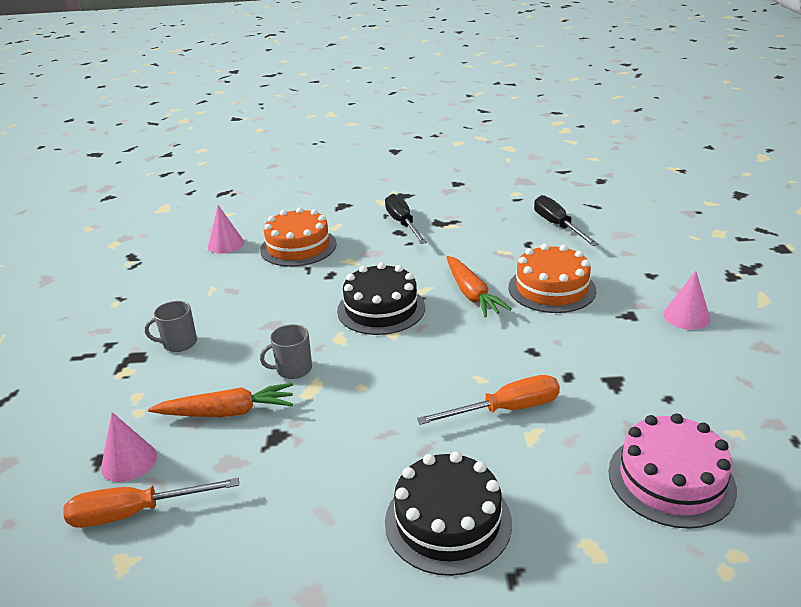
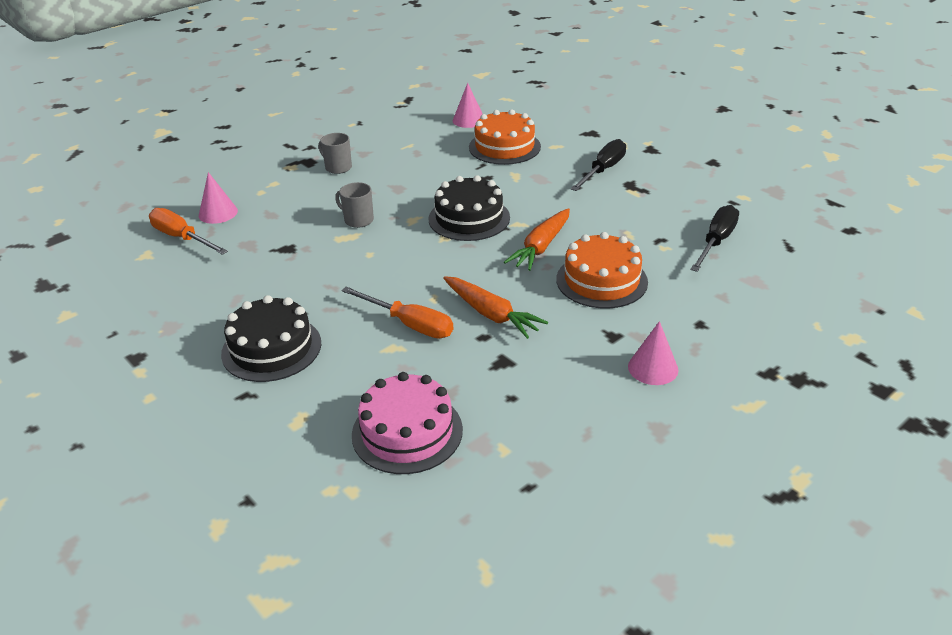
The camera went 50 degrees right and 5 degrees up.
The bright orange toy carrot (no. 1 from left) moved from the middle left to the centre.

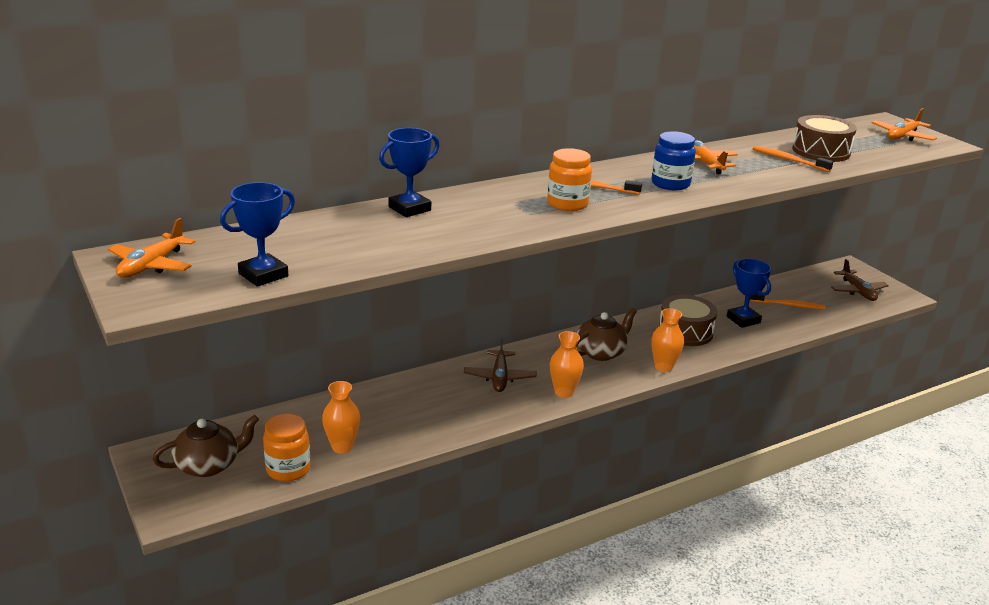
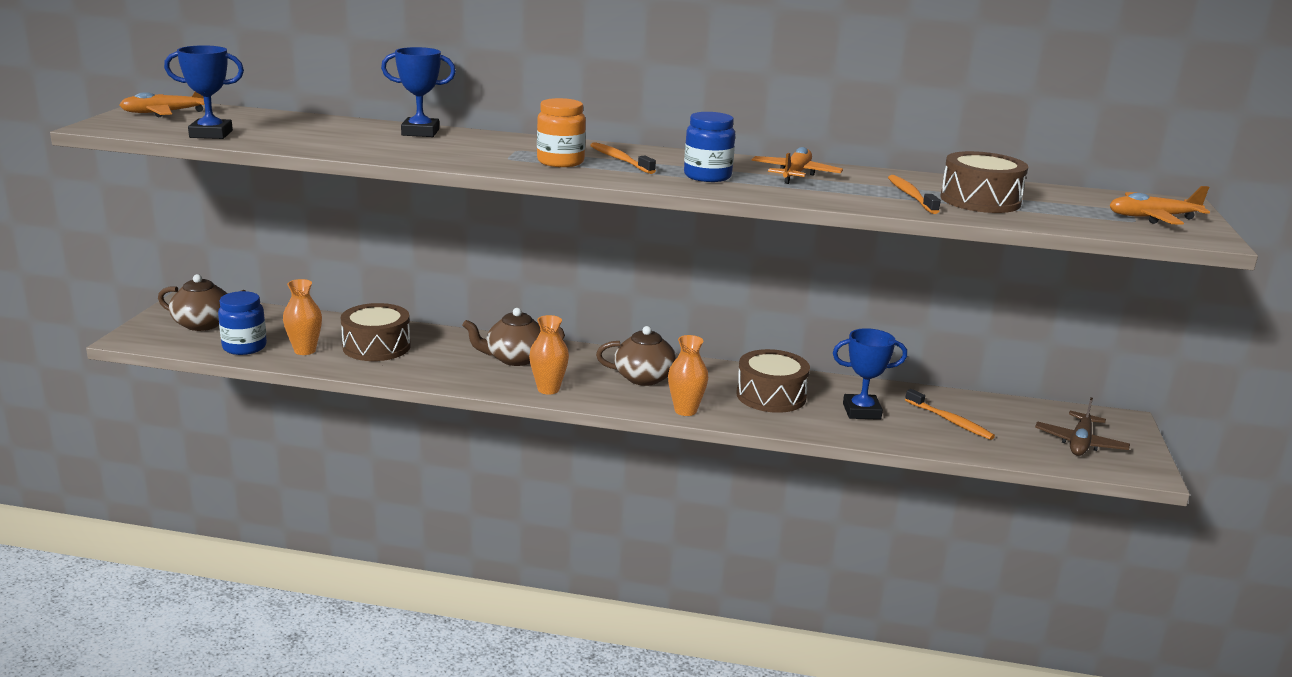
The camera went 40 degrees right and 5 degrees down.
The dark brown toy drum (no. 1 from left) at the middle left appeared.
The dark brown aeroplane (no. 1 from left) at the centre was replaced by the dark brown china teapot (no. 2 from left) at the centre.
The bright orange jam jar (no. 1 from left) at the bottom left became the blue jam jar (no. 1 from left) at the middle left.
The blue prize cup (no. 3 from left) at the middle right turned 75 degrees clockwise.

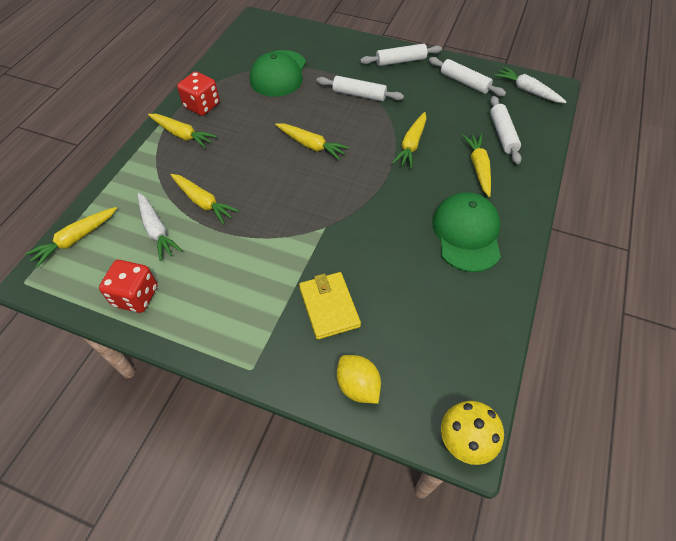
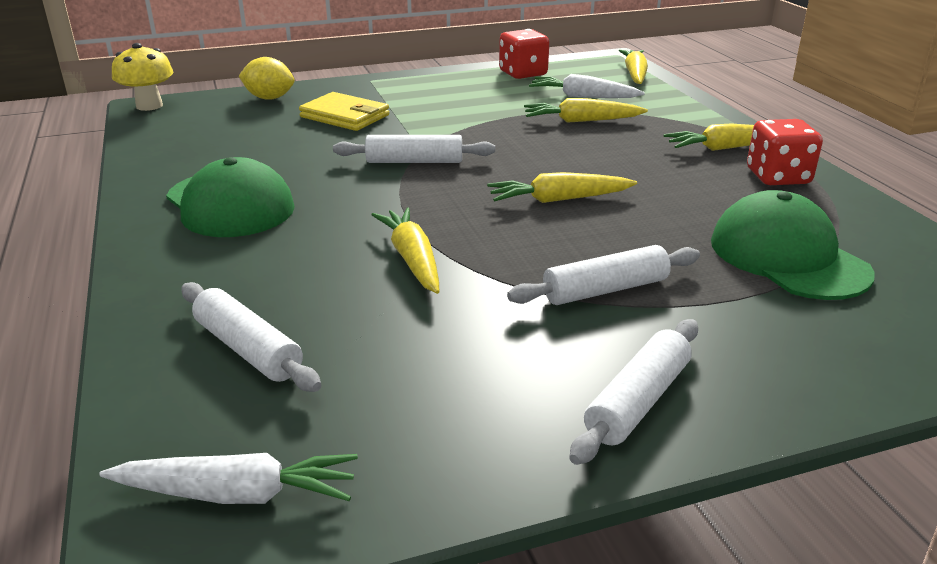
The camera went 140 degrees right and 25 degrees down.
The golden toy carrot (no. 6 from left) at the top right disappeared.
The white pastry roller (no. 3 from left in the first image) moved from the top right to the top centre.

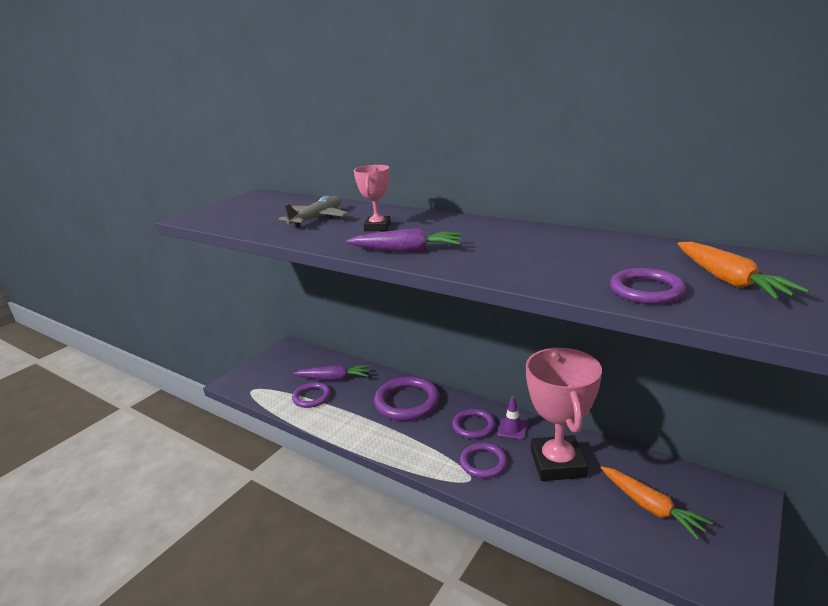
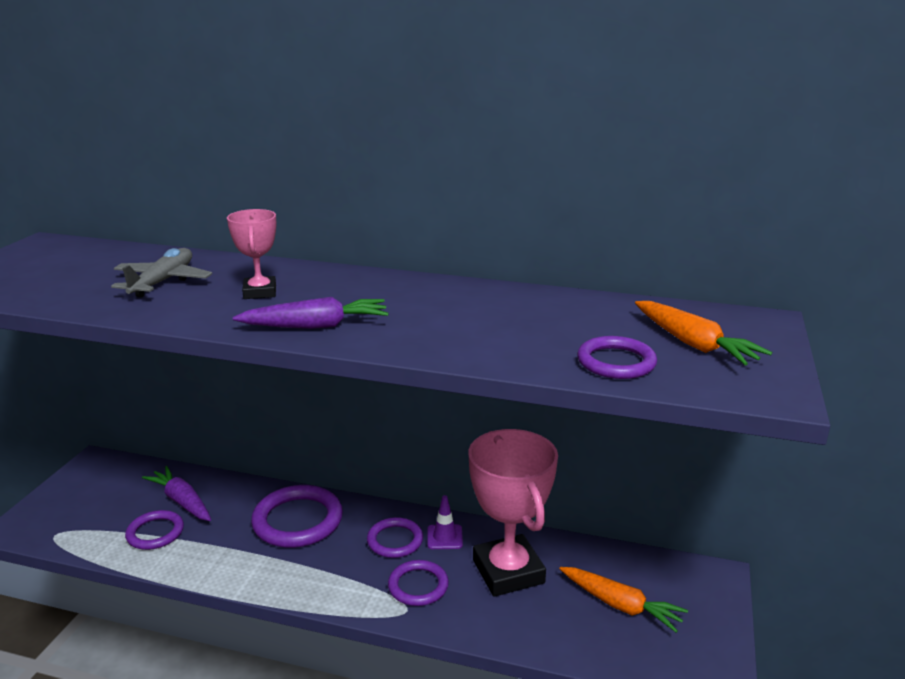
The camera went 20 degrees left and 0 degrees up.
The royal purple toy carrot (no. 1 from left) at the centre turned 120 degrees counterclockwise.

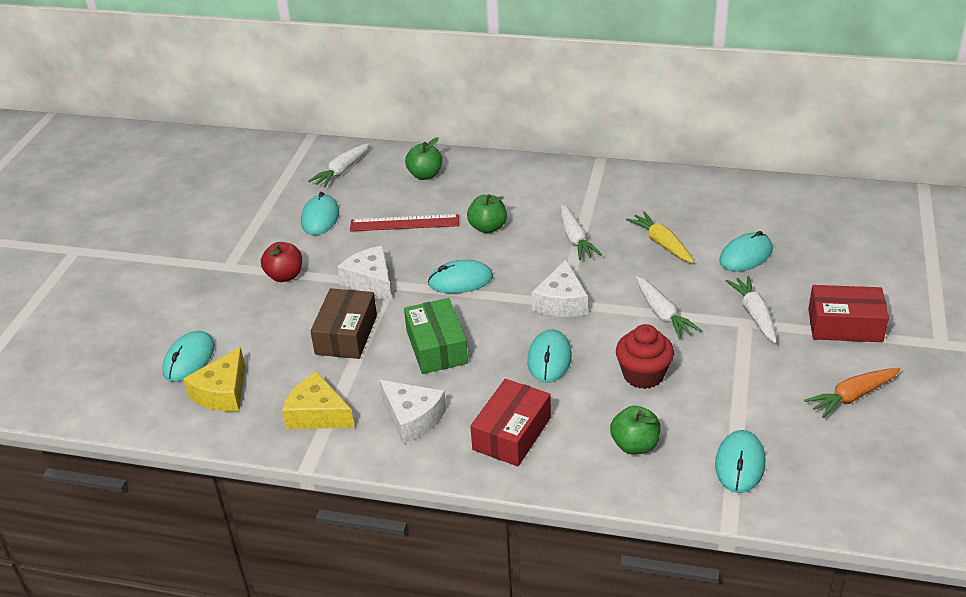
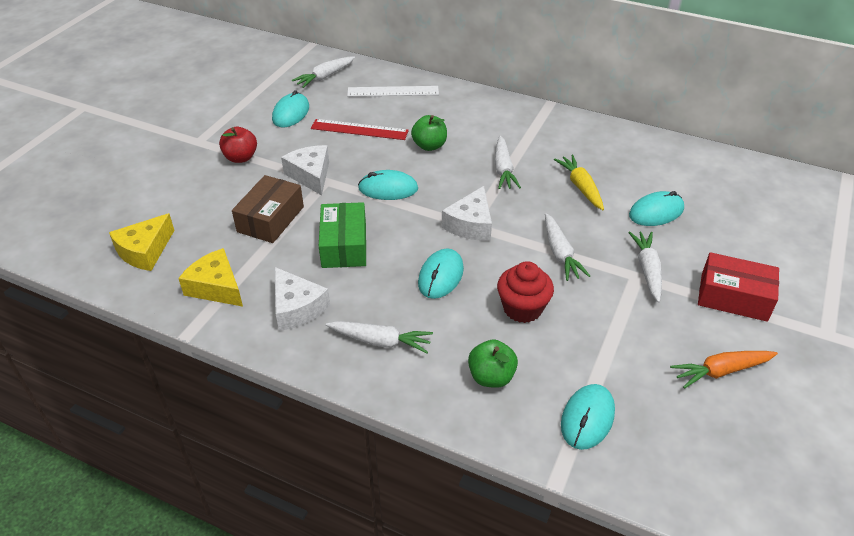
The camera went 10 degrees right and 5 degrees up.
The turquoise PC mouse (no. 1 from left) at the middle left disappeared.
The green apple fruit (no. 1 from left) at the top centre was replaced by the white measuring stick at the top centre.
The crimson parcel (no. 1 from left) at the bottom centre was replaced by the white toy carrot (no. 2 from left) at the centre.

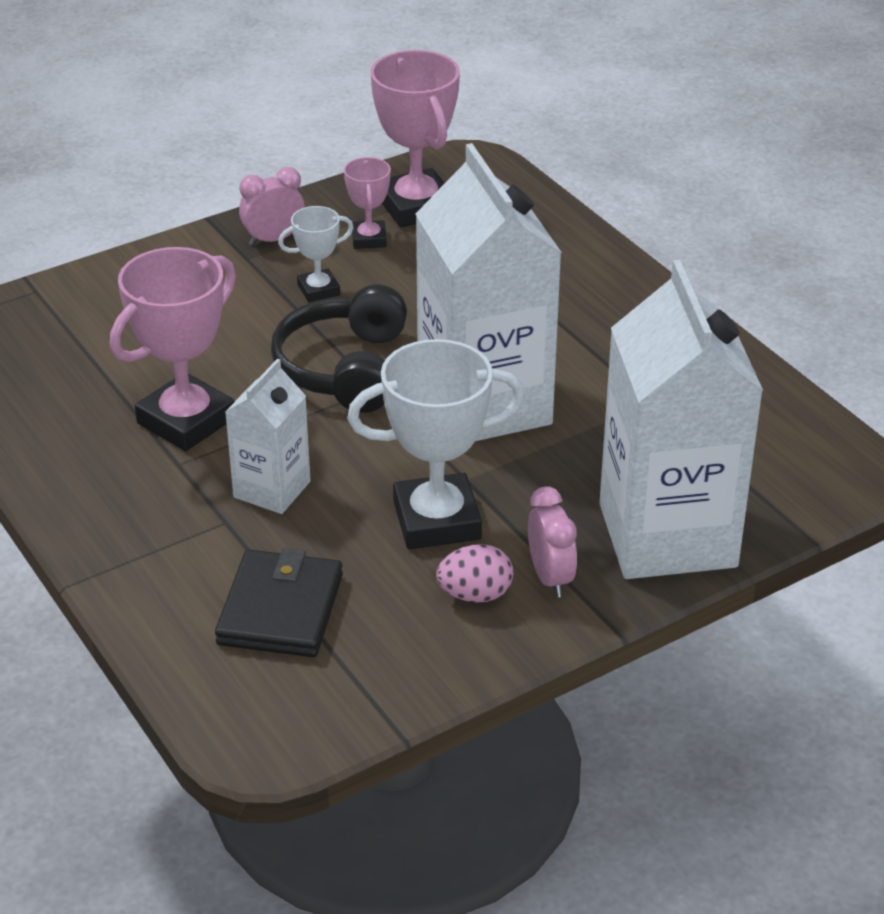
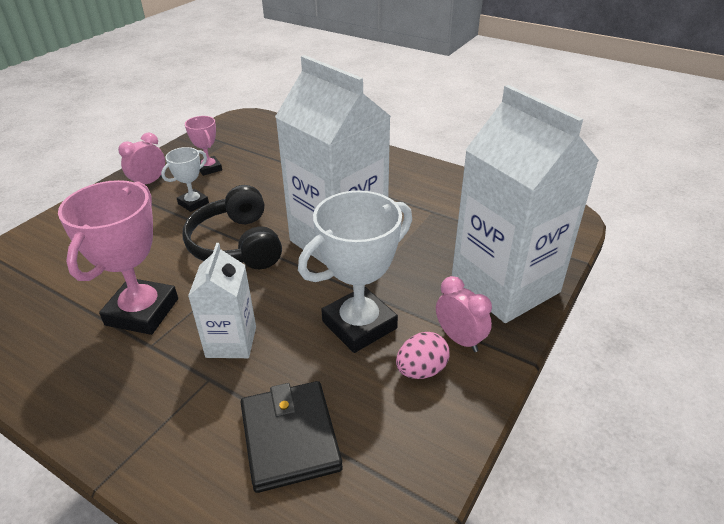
The camera went 25 degrees left and 0 degrees up.
The rose-pink prize cup (no. 3 from left) at the top centre disappeared.

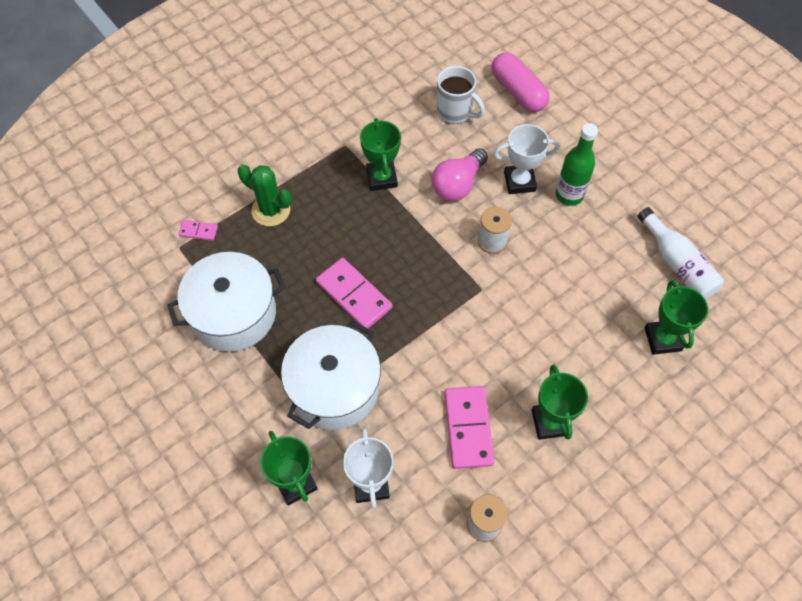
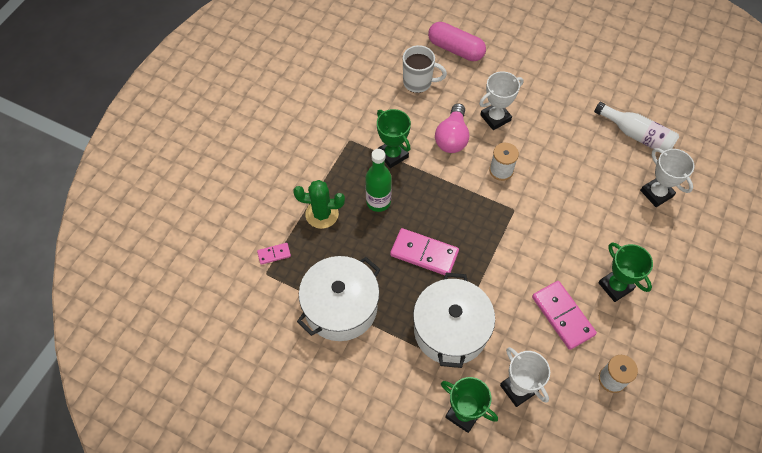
The camera went 25 degrees left and 0 degrees up.
The green drink bottle moved from the top right to the centre.
The green prize cup (no. 4 from left) at the middle right became the white prize cup (no. 3 from left) at the middle right.

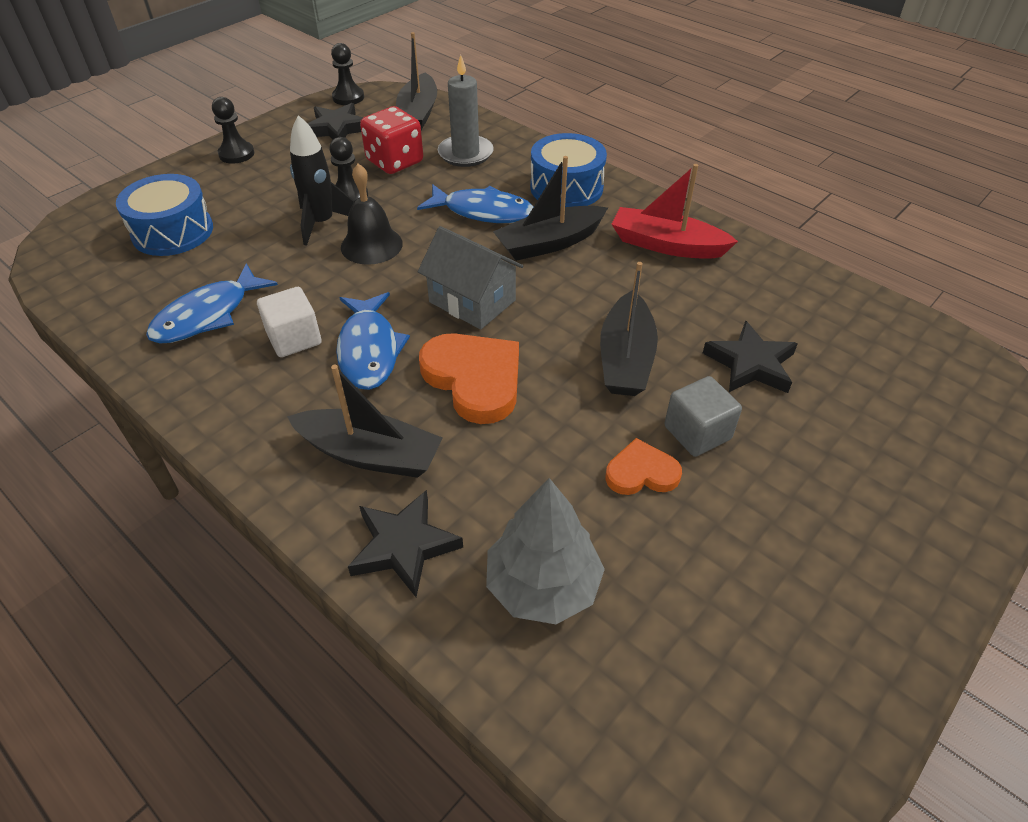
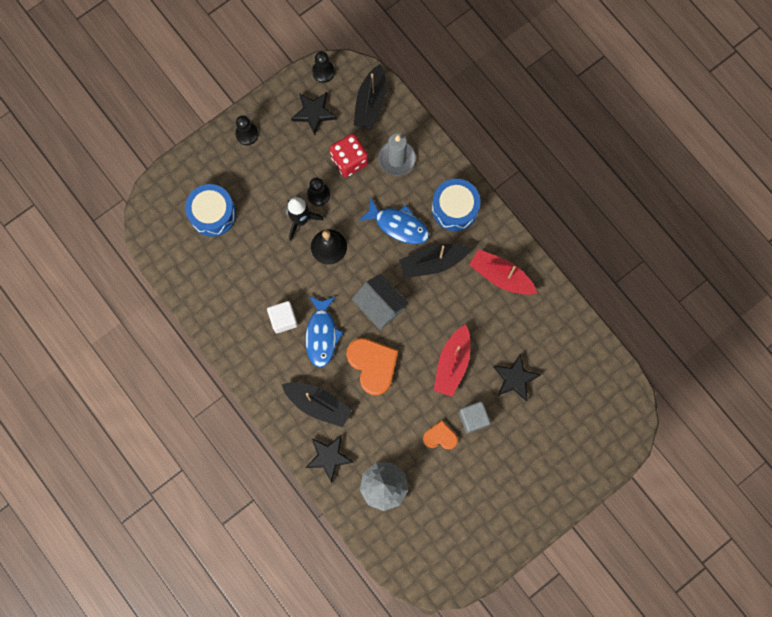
The camera went 10 degrees right and 30 degrees up.
The blue toy fish (no. 1 from left) at the middle left disappeared.
The jet-black boat (no. 4 from left) at the centre became the crimson boat (no. 1 from left) at the centre.

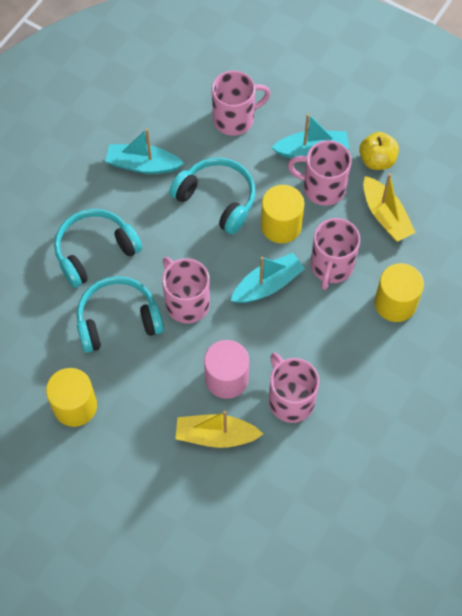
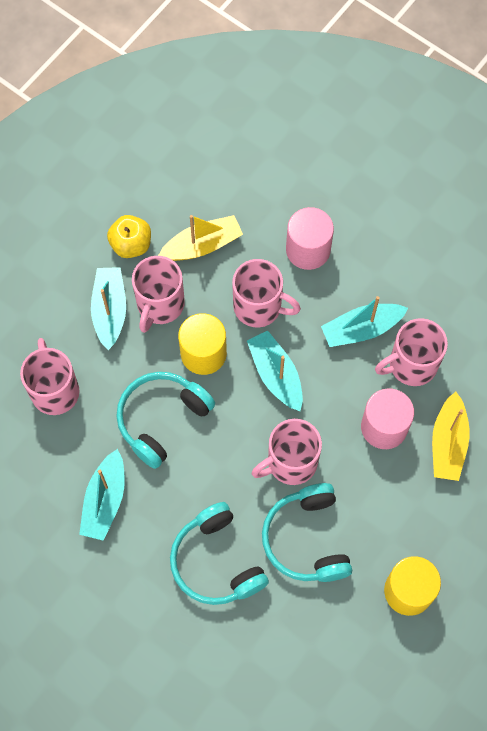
The camera went 85 degrees left and 5 degrees up.
The turquoise boat (no. 4 from left) at the middle right appeared.
The golden cylinder (no. 3 from left) at the middle right became the rose-pink cylinder (no. 1 from left) at the top centre.

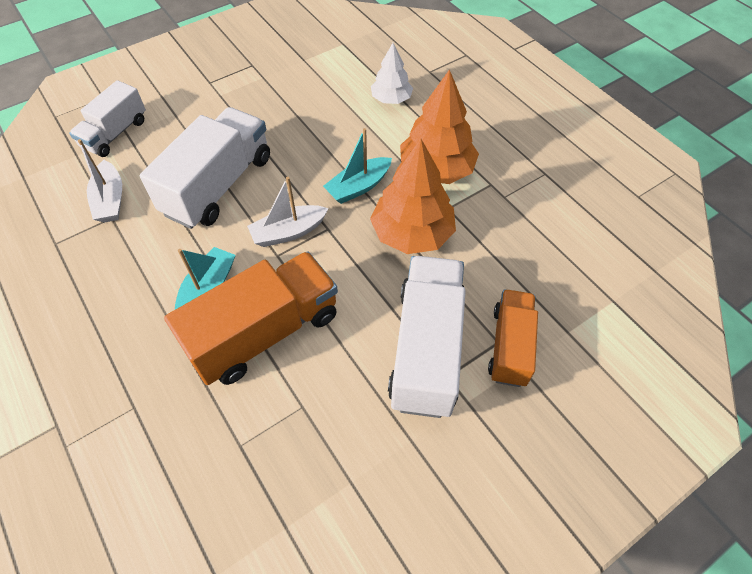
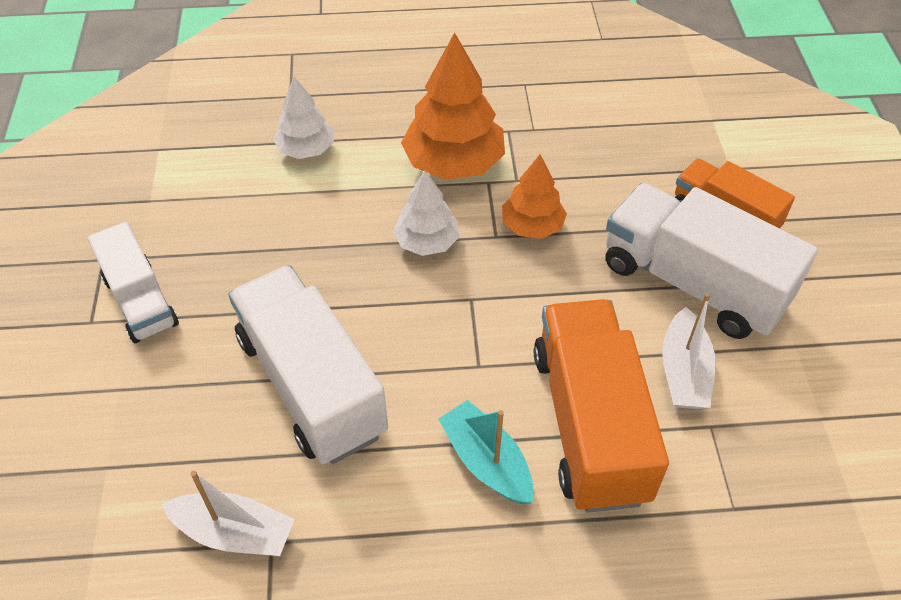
The camera went 60 degrees left and 5 degrees down.
The white truck (no. 1 from left) moved from the top left to the middle left.
The white boat (no. 2 from left) moved from the centre to the middle right.
The turquoise boat (no. 2 from left) at the top centre was replaced by the white fir tree (no. 2 from left) at the centre.
The bright orange fir tree (no. 1 from left in the first image) at the centre changed to 0.60 times the size.

